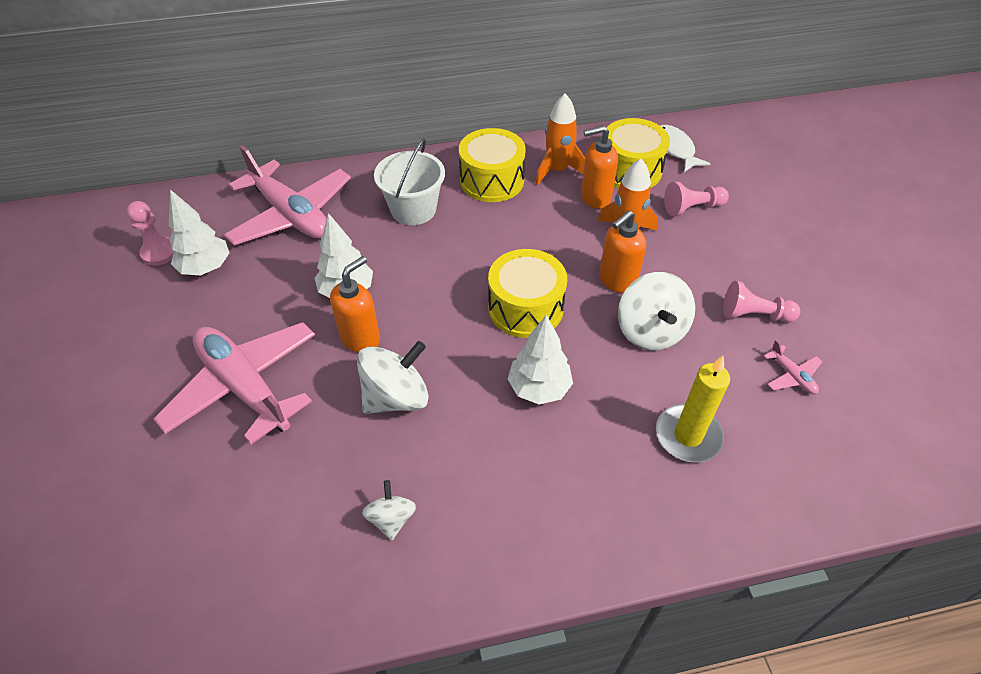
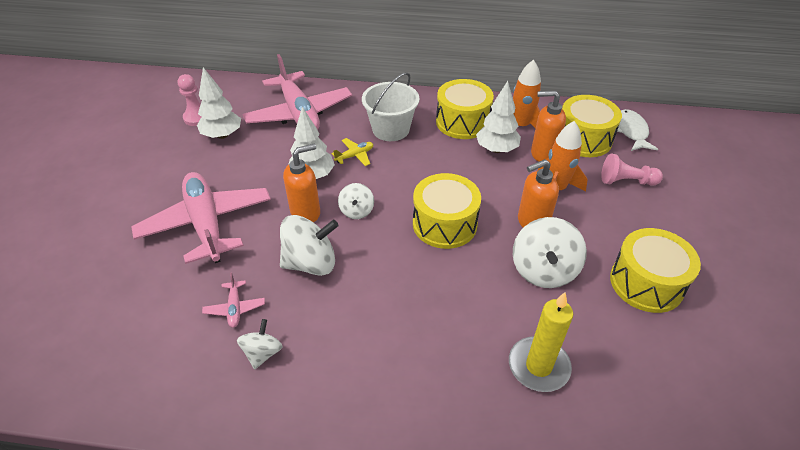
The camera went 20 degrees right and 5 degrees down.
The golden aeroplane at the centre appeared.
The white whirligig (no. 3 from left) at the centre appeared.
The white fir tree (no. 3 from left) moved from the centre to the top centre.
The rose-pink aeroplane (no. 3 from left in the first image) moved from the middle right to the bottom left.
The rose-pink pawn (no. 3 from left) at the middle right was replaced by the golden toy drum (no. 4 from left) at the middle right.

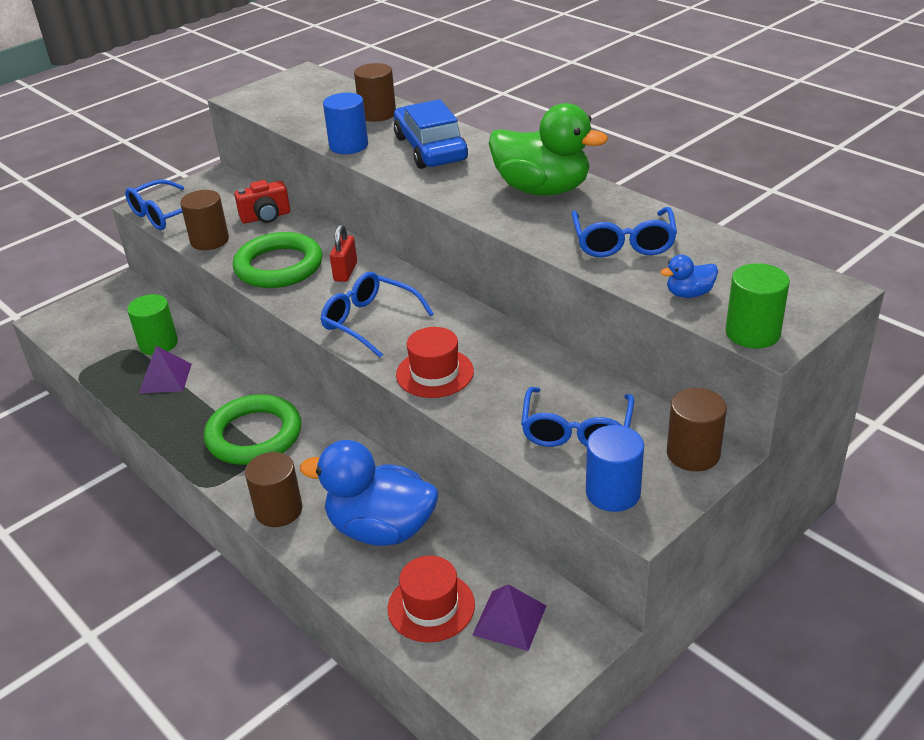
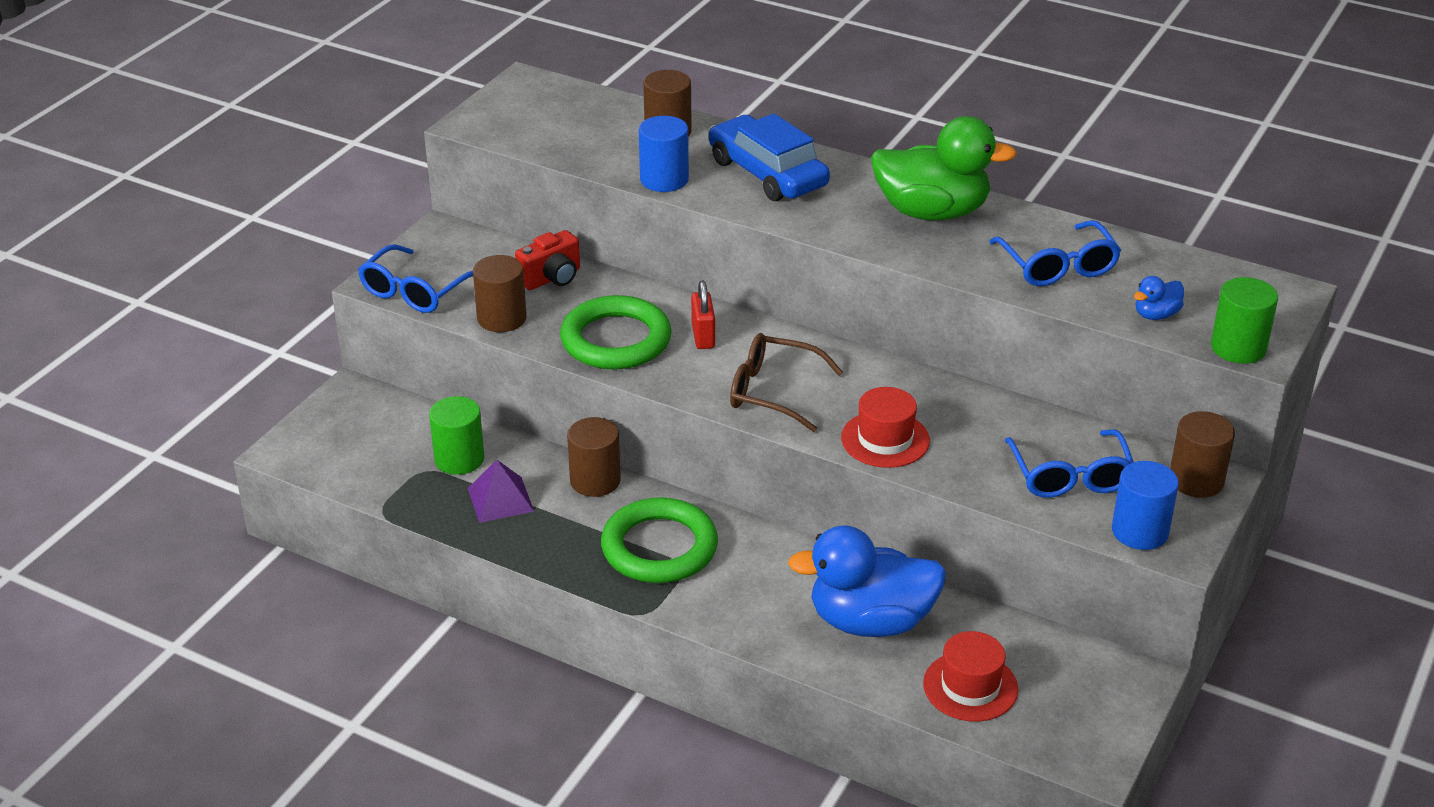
The camera went 20 degrees left and 0 degrees up.
The royal purple pyramid (no. 2 from left) at the bottom centre disappeared.
The dark brown cylinder (no. 2 from left) moved from the middle left to the centre.
The blue eyeglasses (no. 2 from left) at the centre became the dark brown eyeglasses at the centre.

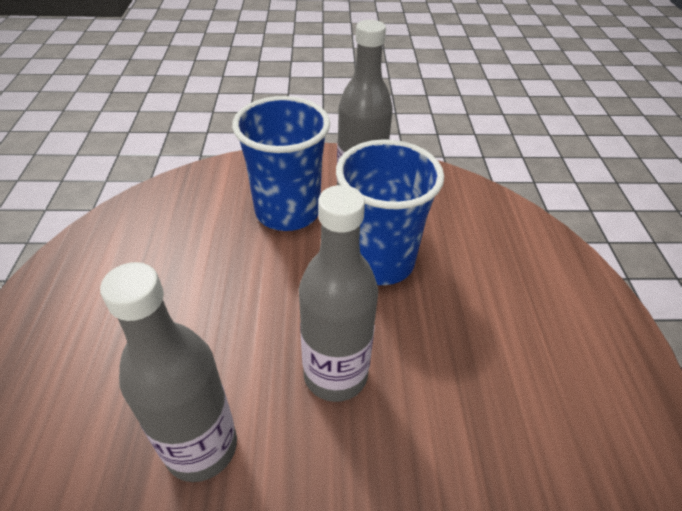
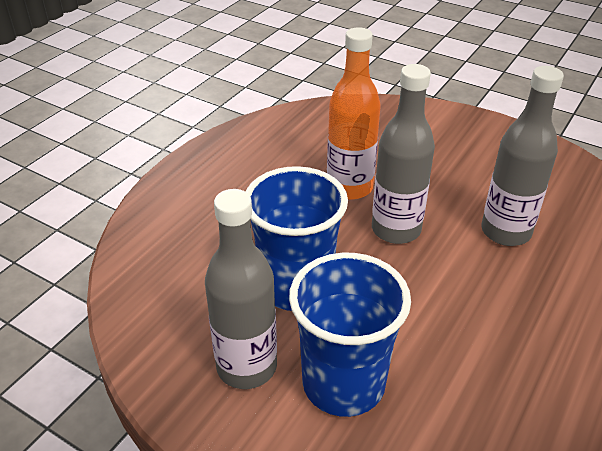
The camera went 145 degrees left and 5 degrees down.
The bright orange drink bottle at the top centre appeared.

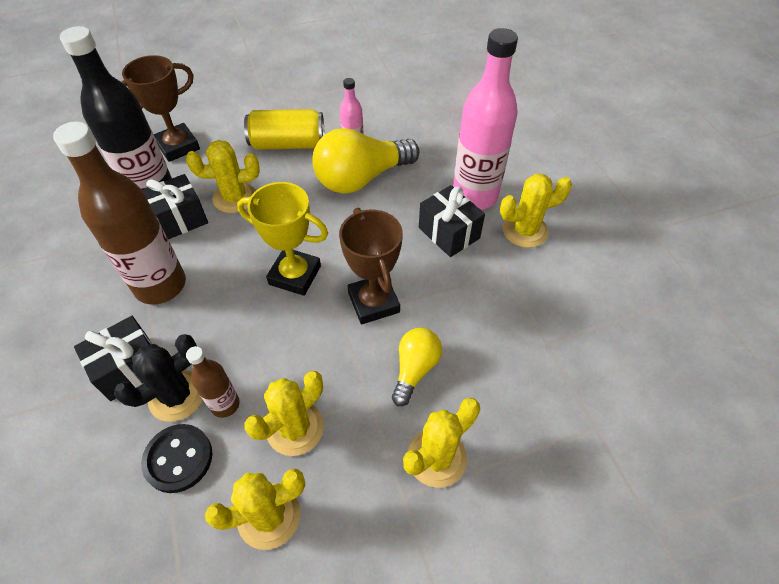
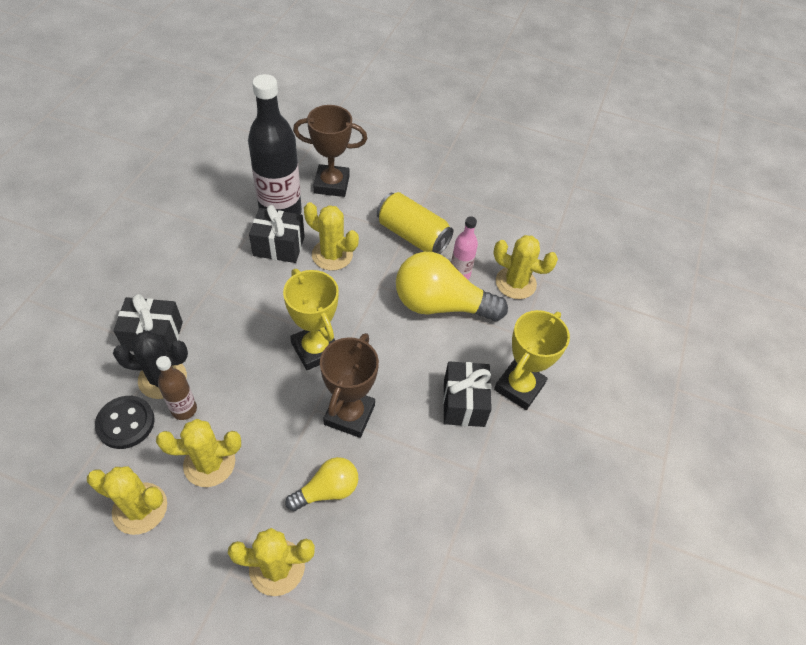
The camera went 35 degrees right and 0 degrees up.
The dark brown drink bottle (no. 1 from left) at the middle left disappeared.
The golden prickly plant (no. 5 from left) moved from the middle right to the centre.
The rose-pink drink bottle (no. 2 from left) at the top centre was replaced by the golden prize cup (no. 2 from left) at the centre.

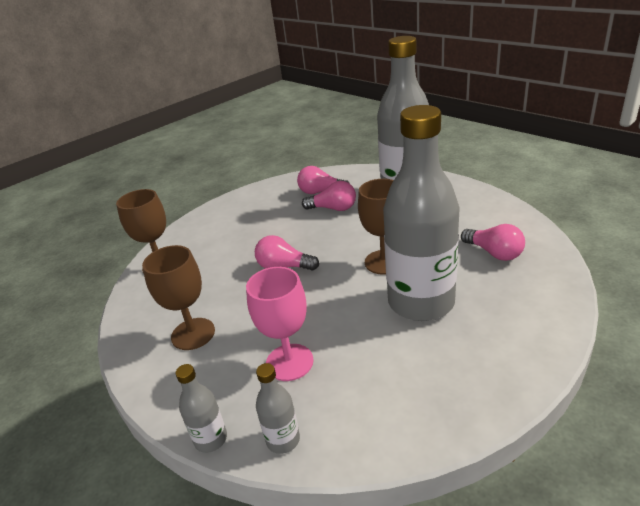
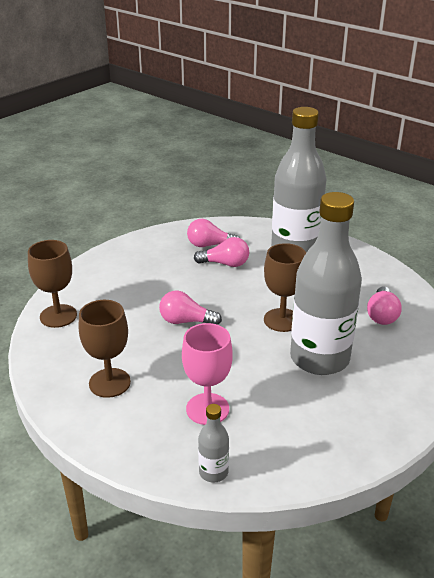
The camera went 10 degrees left and 0 degrees up.
The grey drink bottle (no. 1 from left) at the bottom left disappeared.
The rose-pink light bulb (no. 4 from left) at the middle right turned 60 degrees clockwise.

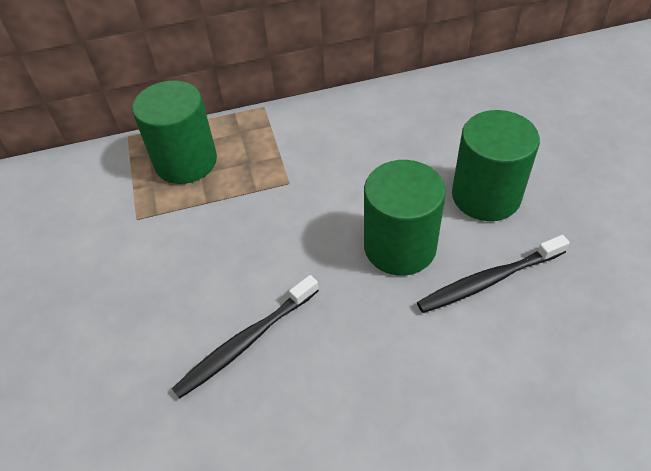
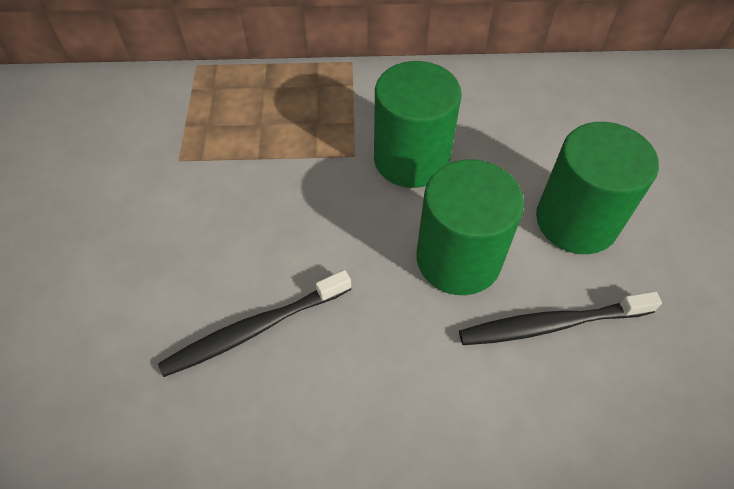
The camera went 10 degrees right and 5 degrees up.
The green cylinder (no. 1 from left) moved from the top left to the top centre.

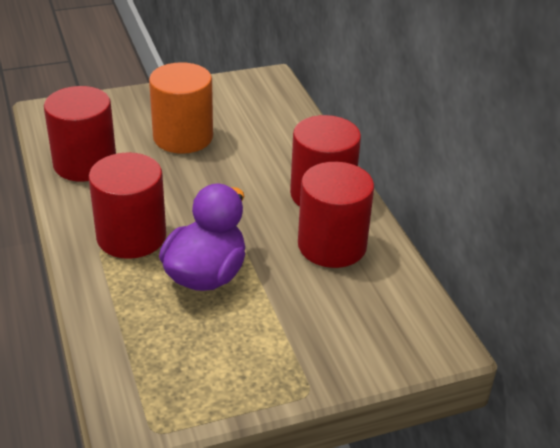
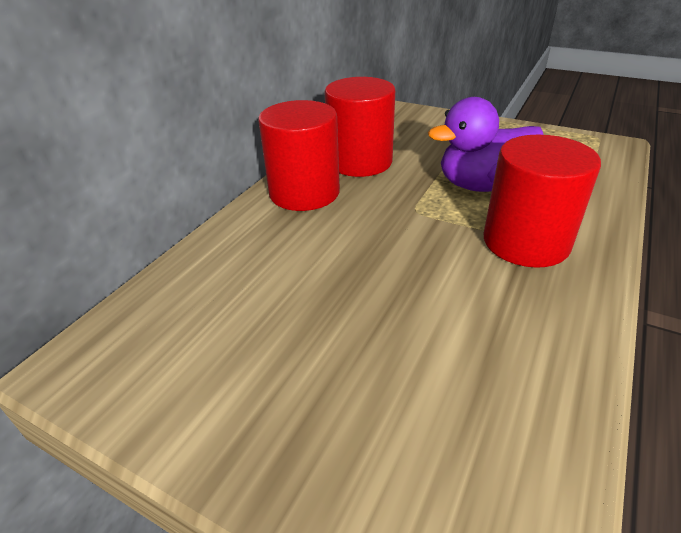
The camera went 130 degrees left and 0 degrees up.
The crimson cylinder (no. 1 from left) at the top left disappeared.
The bright orange cylinder at the top left disappeared.

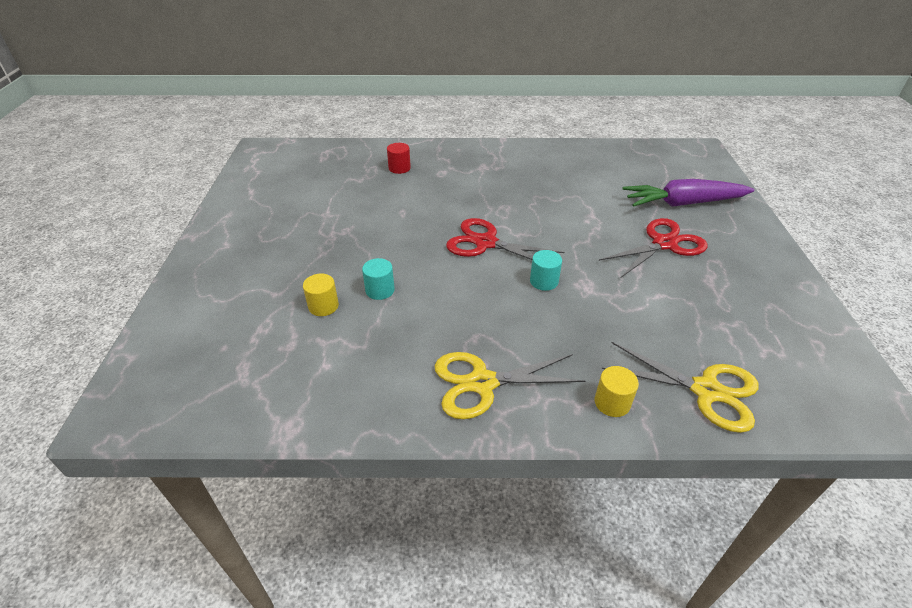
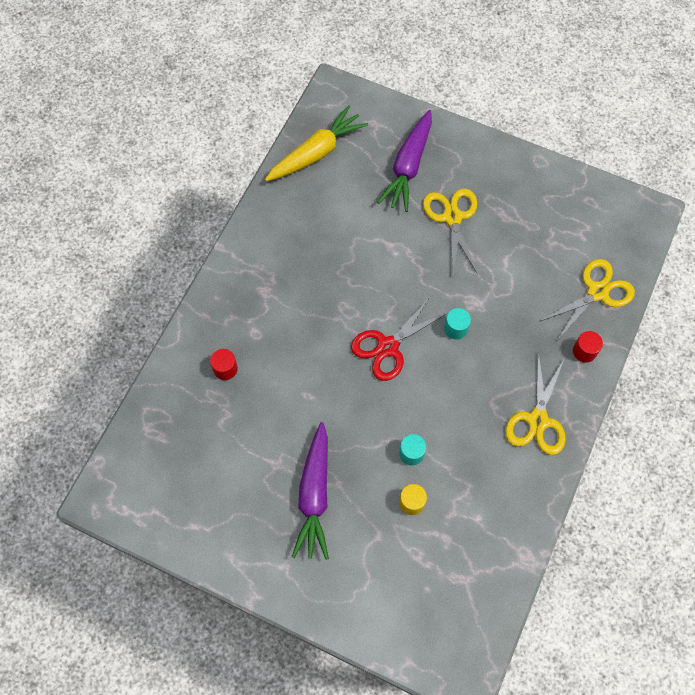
The camera went 65 degrees left and 25 degrees up.
The golden toy carrot at the top centre appeared.
The royal purple toy carrot (no. 1 from left) at the bottom centre appeared.
The golden cylinder (no. 2 from left) at the middle right became the crimson cylinder (no. 2 from left) at the middle right.
The crimson pair of scissors (no. 2 from left) at the middle right became the golden pair of scissors (no. 1 from left) at the top centre.

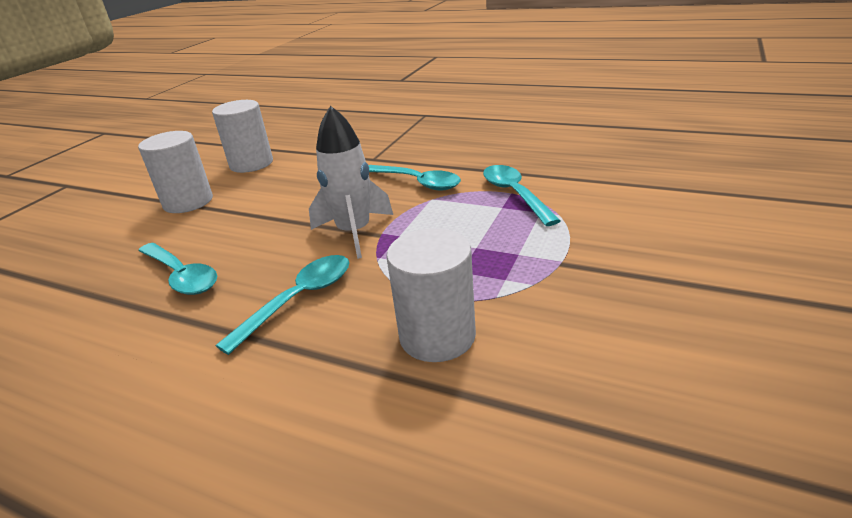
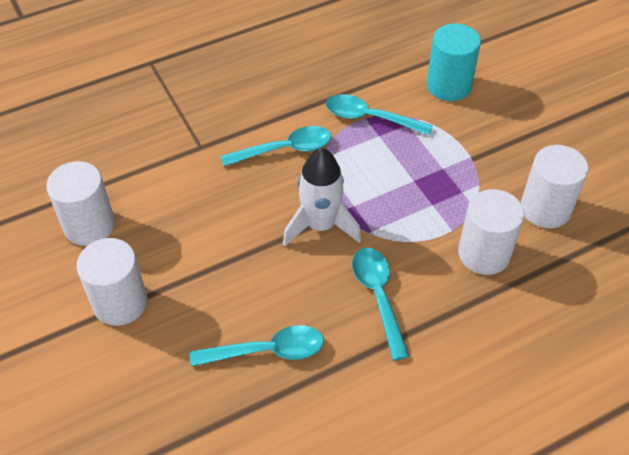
The camera went 55 degrees left and 20 degrees up.
The turquoise cylinder at the top right appeared.
The white cylinder (no. 4 from left) at the middle right appeared.

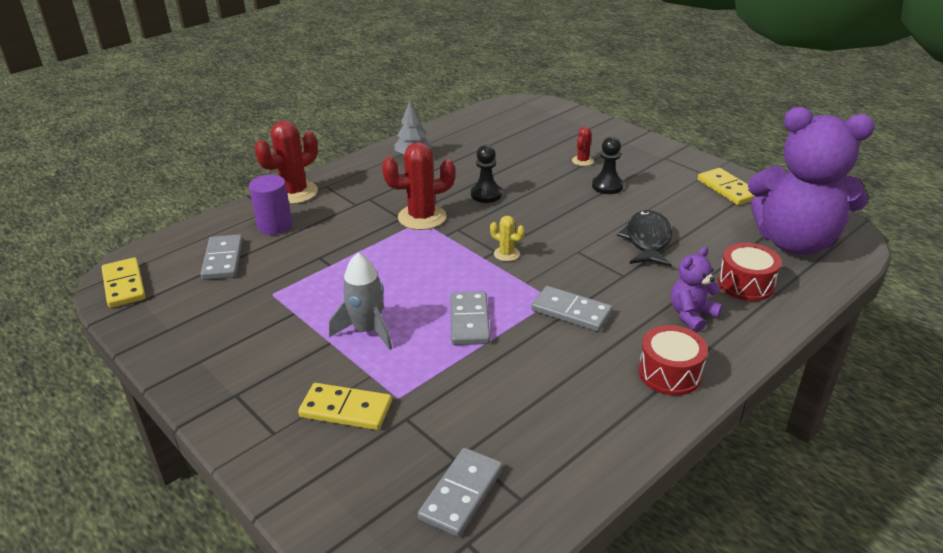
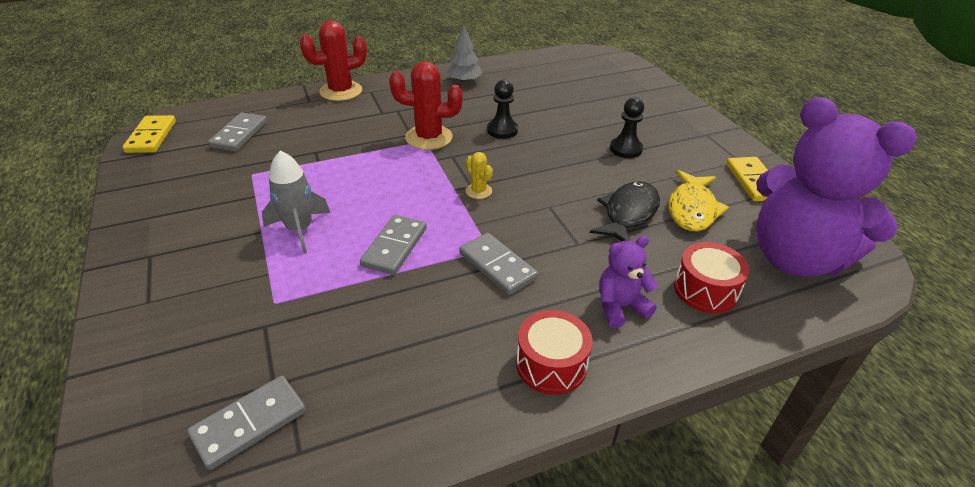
The camera went 20 degrees right and 5 degrees up.
The royal purple cylinder at the middle left disappeared.
The golden domino (no. 2 from left) at the bottom centre disappeared.
The crimson prickly plant (no. 3 from left) at the top centre disappeared.
The golden toy fish at the middle right appeared.

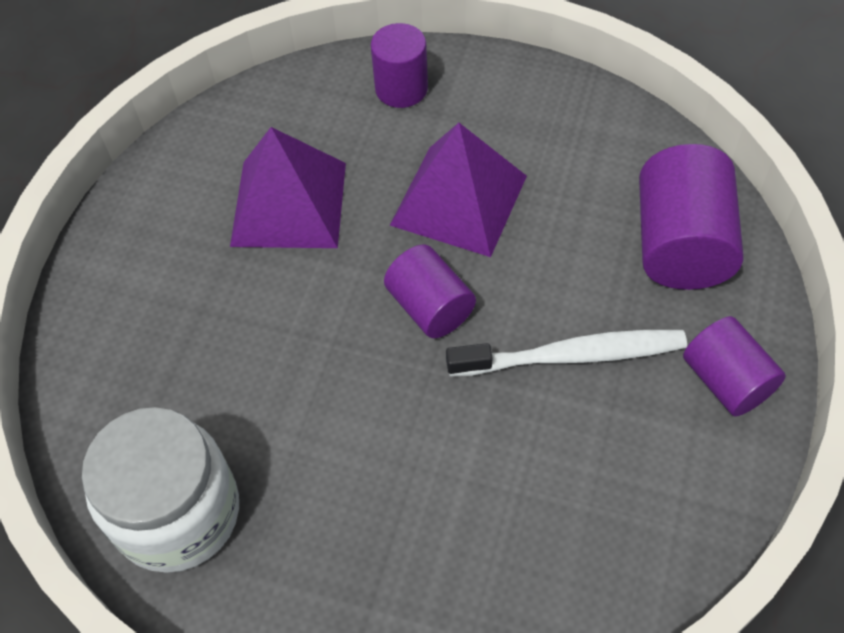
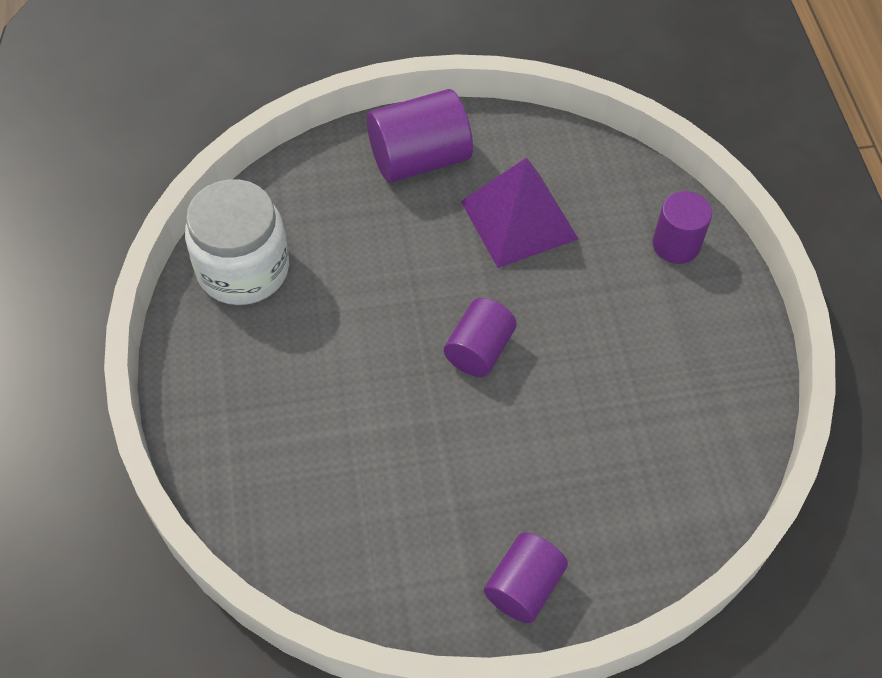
The camera went 60 degrees right and 0 degrees up.
The royal purple pyramid (no. 2 from left) at the top centre disappeared.
The white toothbrush at the middle right disappeared.
The royal purple cylinder (no. 3 from left in the first image) moved from the middle right to the top centre.

